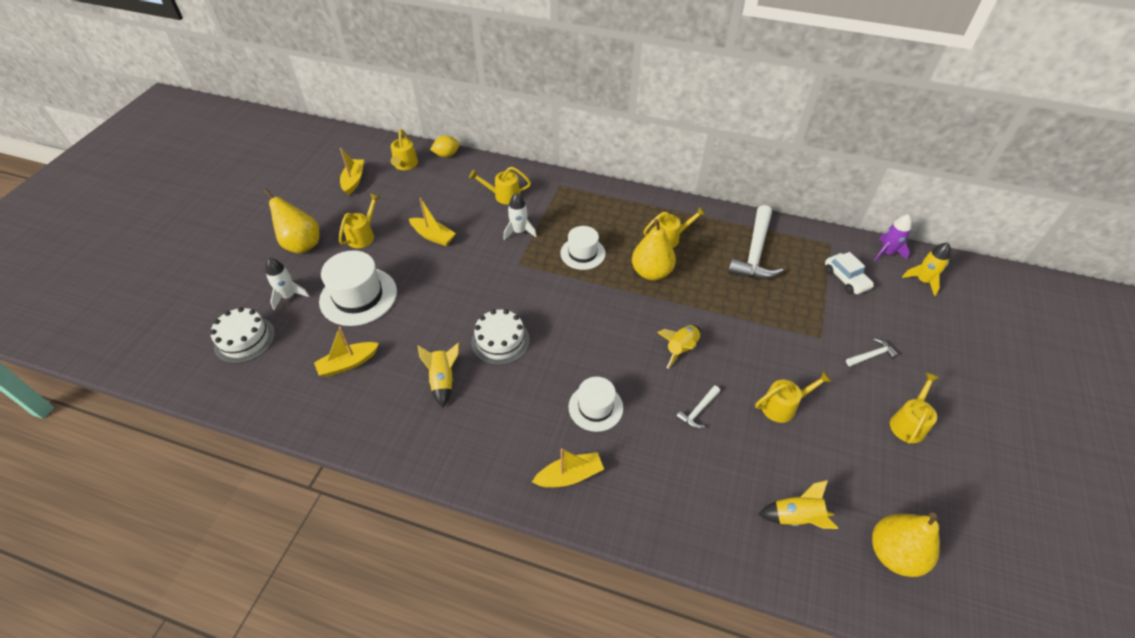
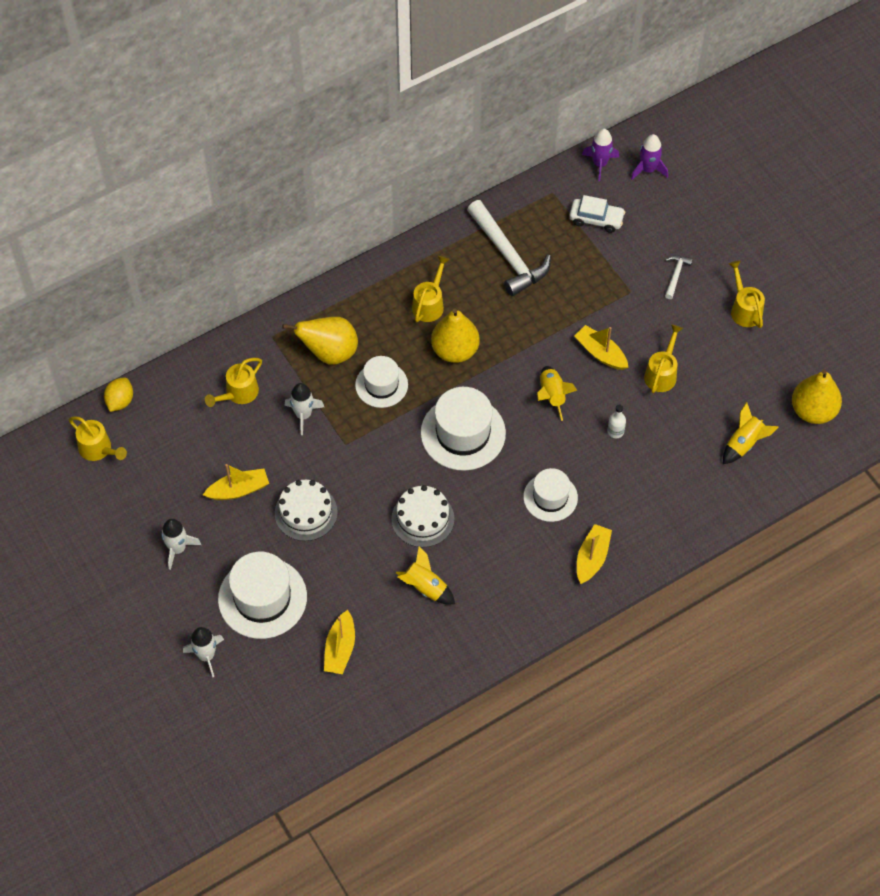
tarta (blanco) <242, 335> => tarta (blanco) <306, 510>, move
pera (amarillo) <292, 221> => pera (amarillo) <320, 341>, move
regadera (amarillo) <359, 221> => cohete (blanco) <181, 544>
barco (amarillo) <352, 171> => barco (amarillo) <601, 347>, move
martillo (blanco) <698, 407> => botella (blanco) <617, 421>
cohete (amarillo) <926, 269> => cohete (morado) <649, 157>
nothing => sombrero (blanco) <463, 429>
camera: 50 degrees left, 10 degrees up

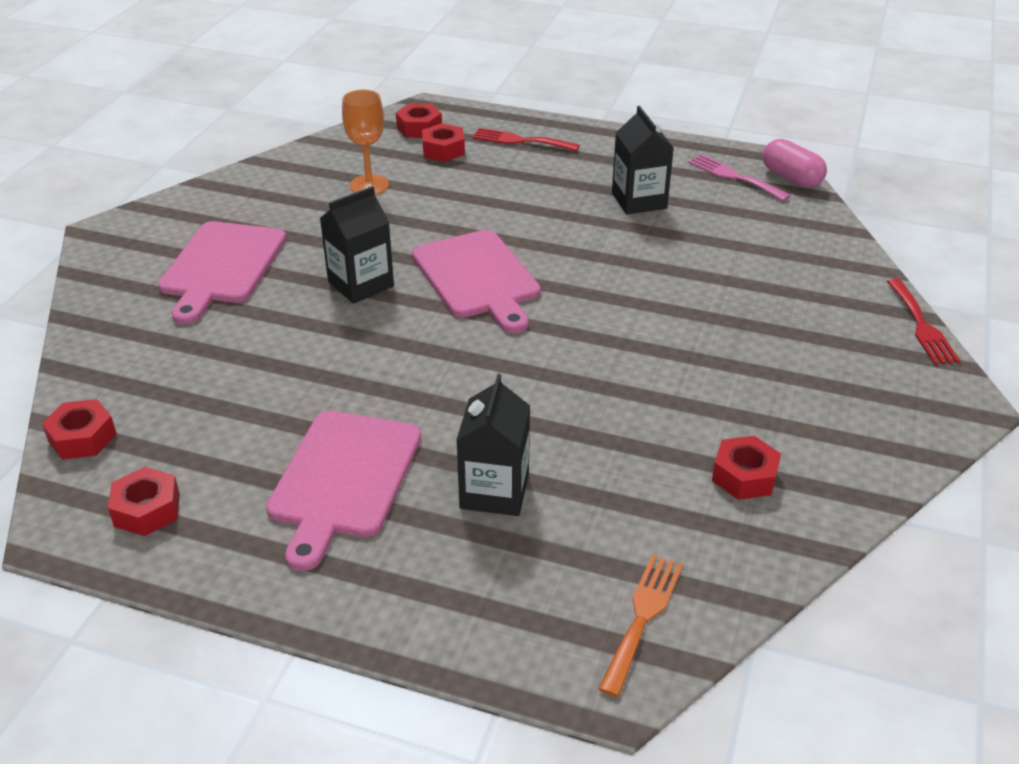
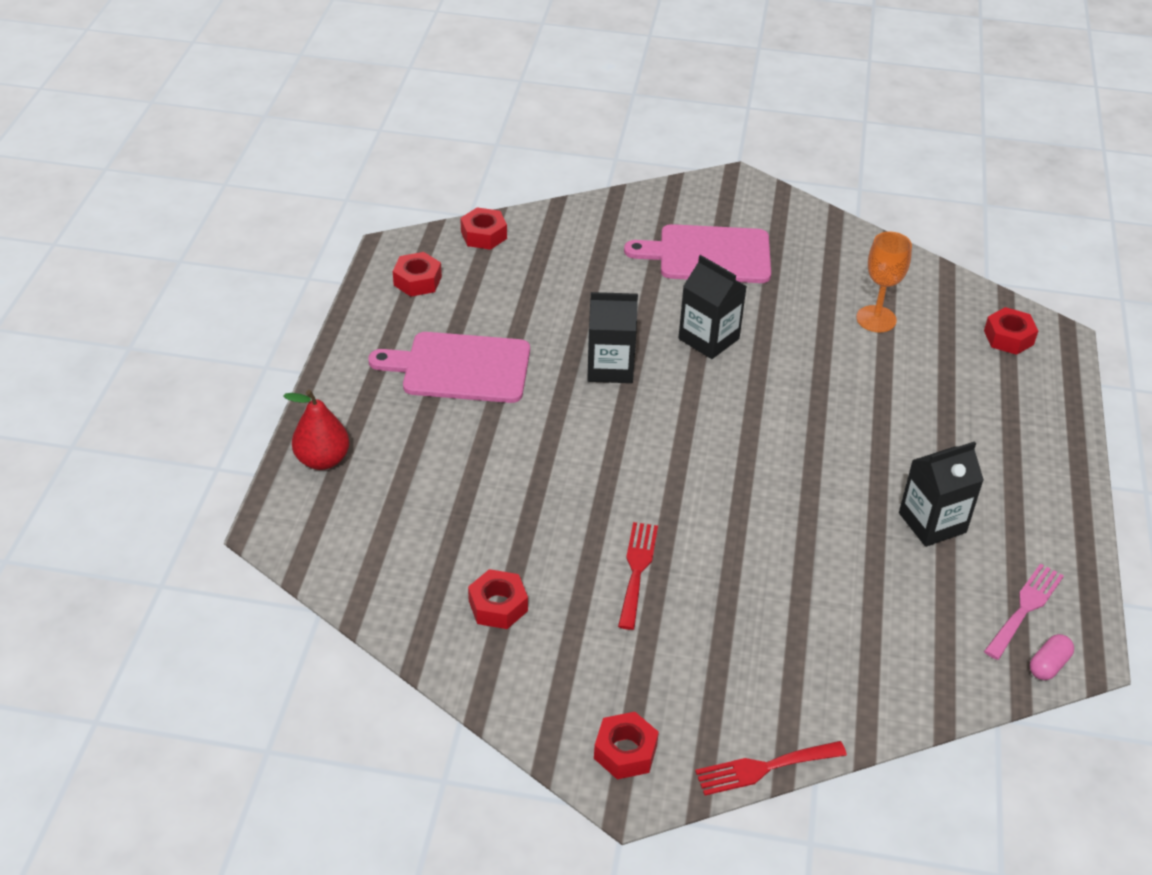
tabla de cortar (rosa) <476, 281> => nothing
tuerca (rojo) <443, 142> => tuerca (rojo) <626, 745>, move
cartón de leche (negro) <493, 445> => cartón de leche (negro) <612, 337>, move
tenedor (rojo) <526, 139> => tenedor (rojo) <638, 576>, move
tenedor (naranja) <640, 625> => nothing
cápsula (rosa) <795, 163> => cápsula (rosa) <1052, 657>, x0.65
nothing => pera (rojo) <316, 430>
camera: 80 degrees right, 5 degrees up

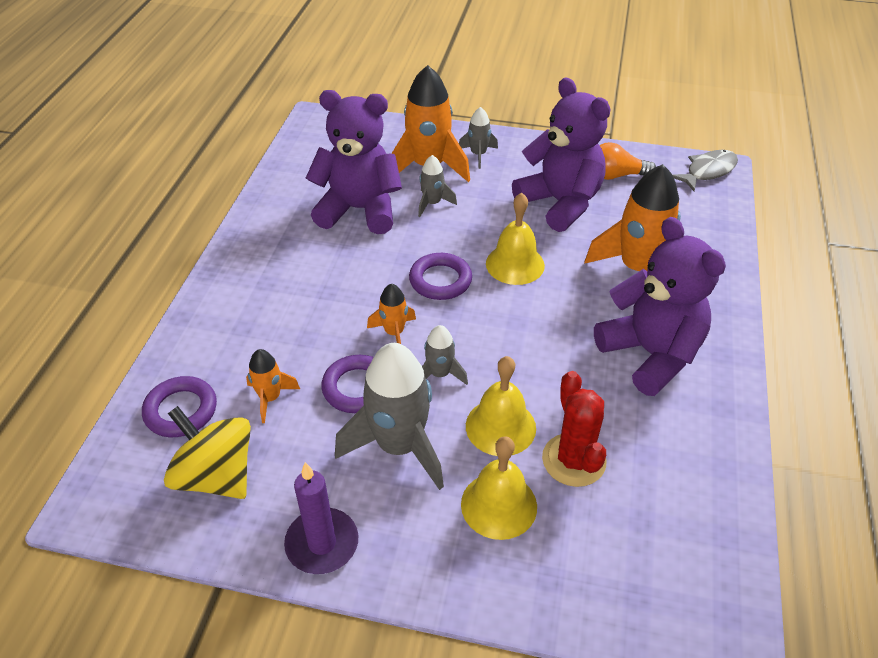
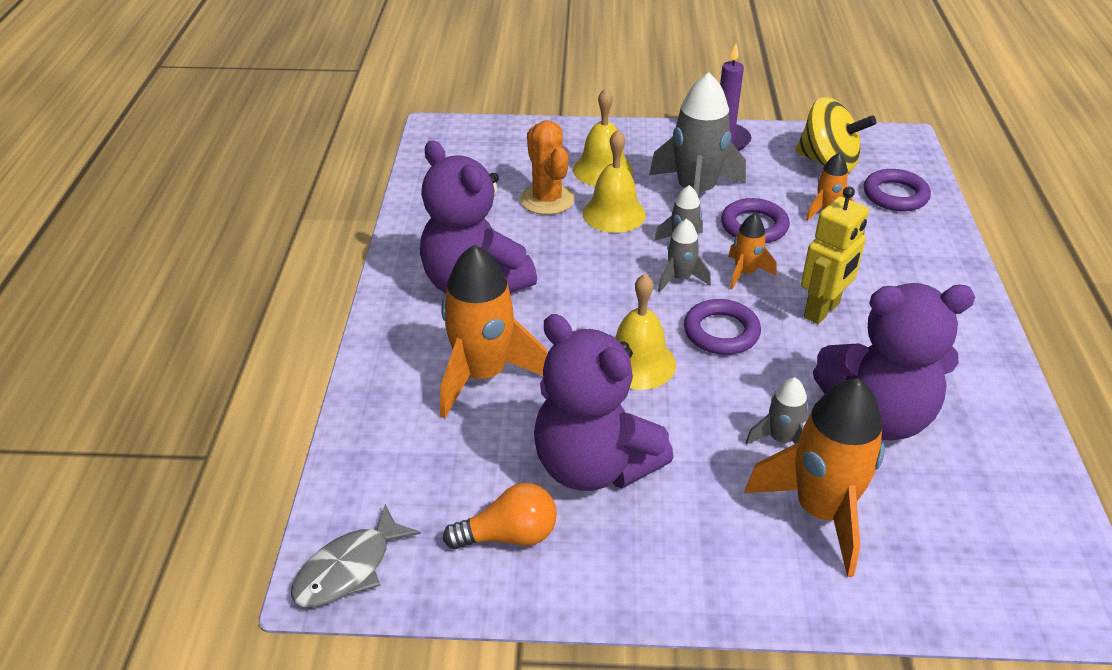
cohete (gris) <478, 138> => cohete (gris) <684, 255>, move
cactus (rojo) <574, 429> => cactus (naranja) <547, 167>
nothing => robot (amarillo) <835, 255>
camera: 170 degrees right, 5 degrees down

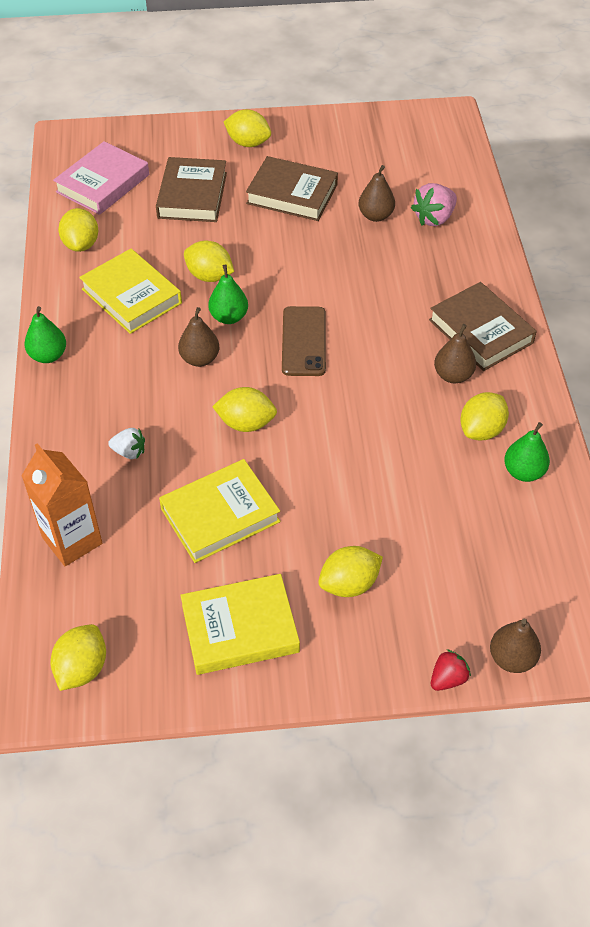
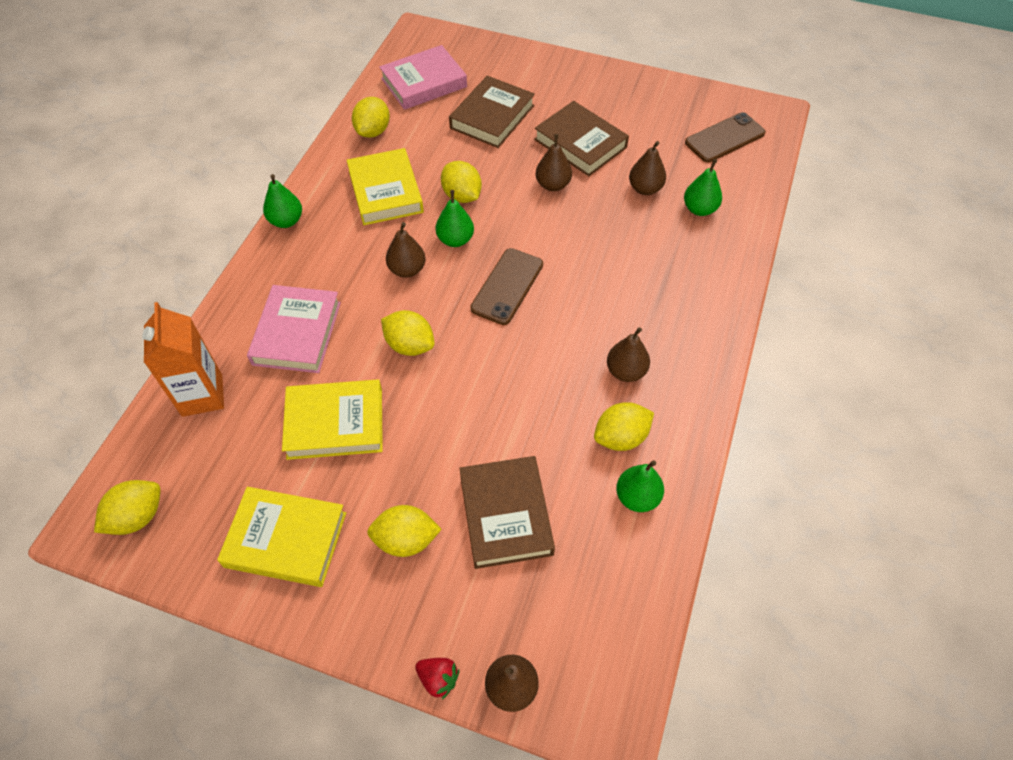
fresa (blanco) <126, 443> => libro (rosa) <294, 329>
limón (amarillo) <247, 128> => nothing
fresa (rosa) <434, 204> => pera (verde) <703, 187>
libro (marrón) <483, 326> => libro (marrón) <507, 512>, move
fresa (rojo) <451, 670> => fresa (rojo) <437, 678>, 45 degrees clockwise
nothing => pera (marrón) <554, 162>
nothing => móvil (marrón) <725, 137>
camera: 25 degrees right, 5 degrees up

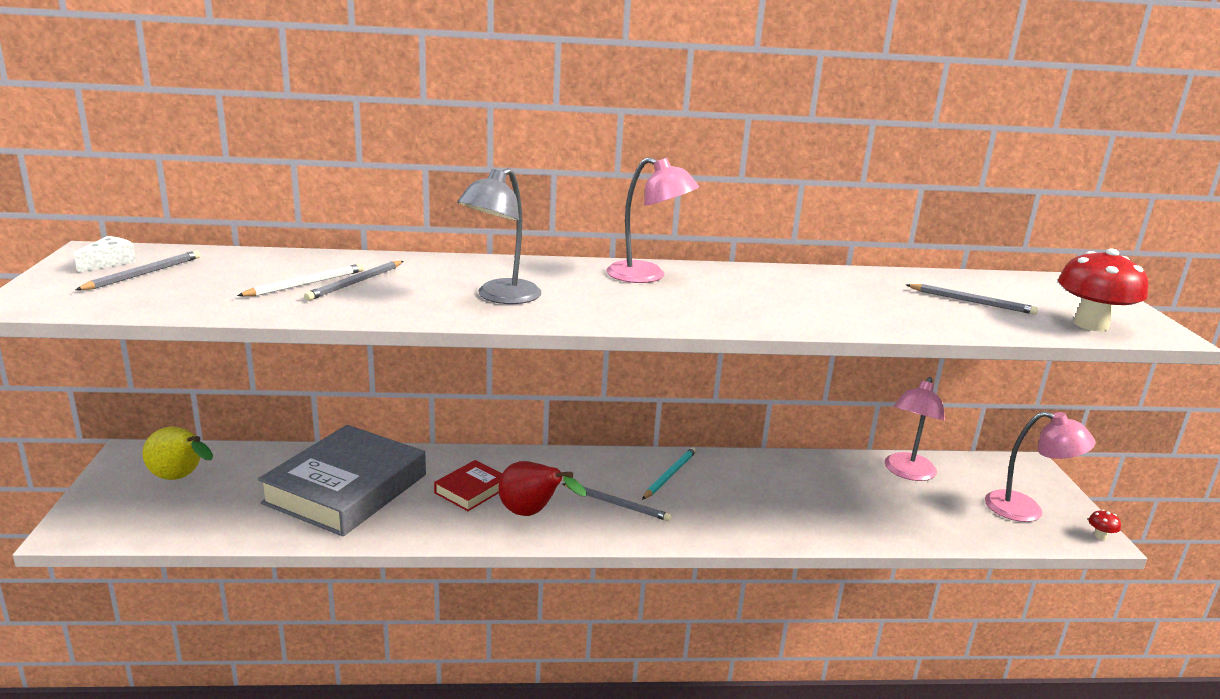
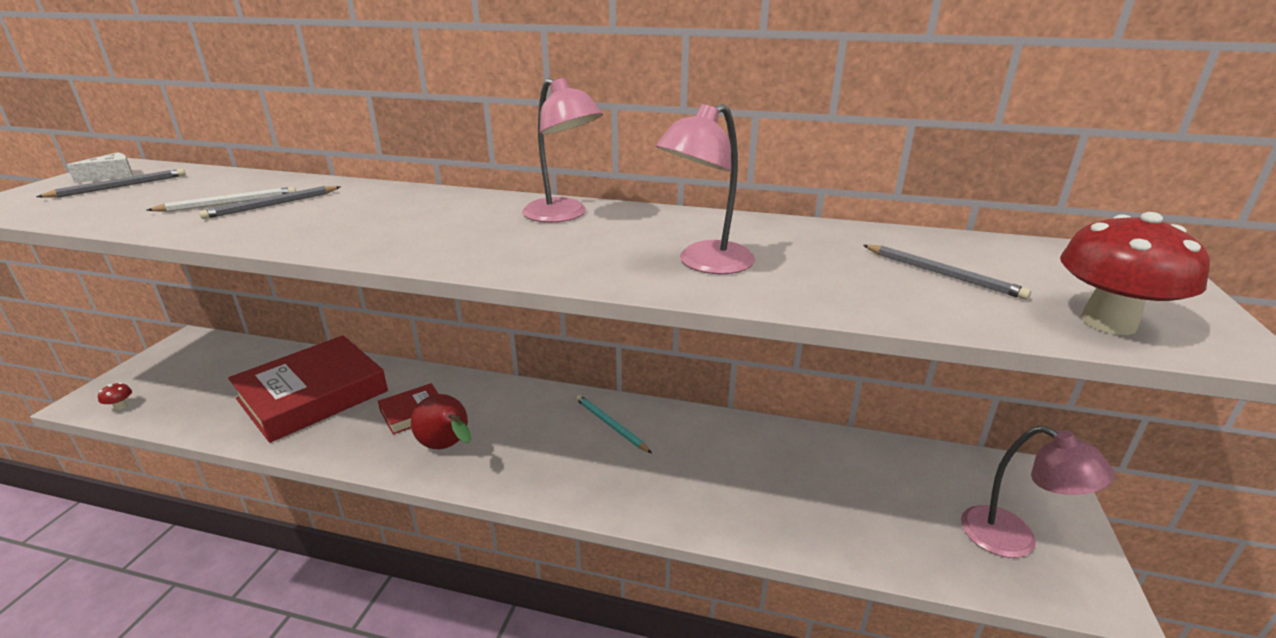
pera (amarillo) <177, 453> => nothing
libro (gris) <342, 480> => libro (rojo) <308, 389>
lámpara (gris) <499, 236> => nothing
lápiz (gris) <617, 502> => nothing
lápiz (turquesa) <669, 473> => lápiz (turquesa) <613, 424>, 90 degrees counterclockwise
lámpara (rosa) <915, 429> => lámpara (rosa) <705, 189>, move
seta (rojo) <1104, 525> => seta (rojo) <115, 396>, move
camera: 20 degrees right, 5 degrees up

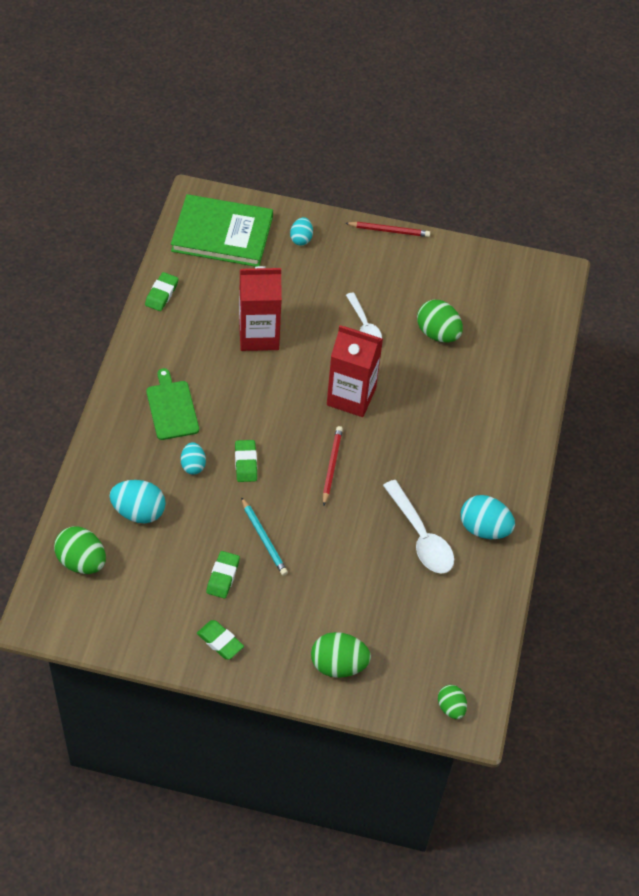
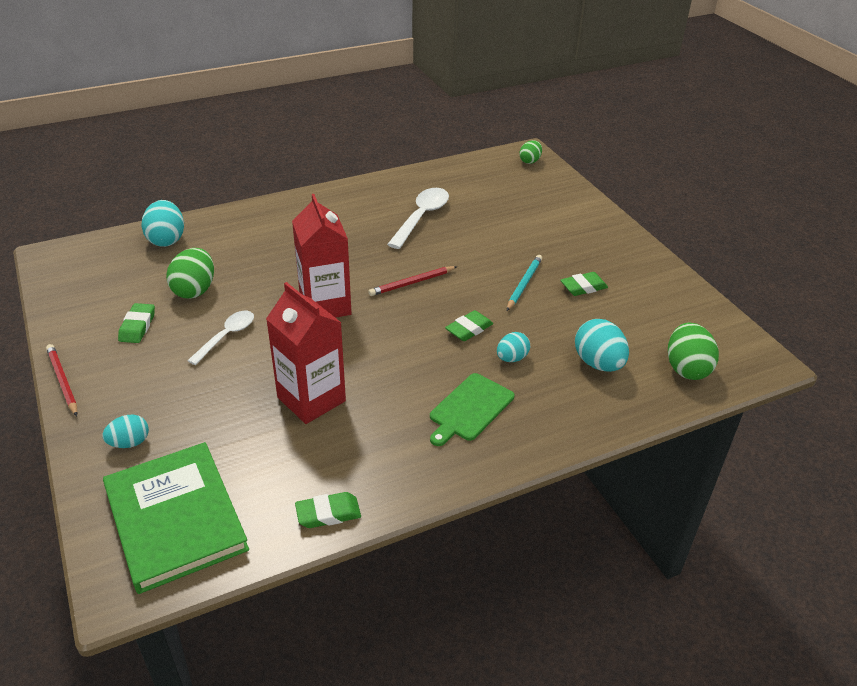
goma de borrar (verde) <220, 640> => goma de borrar (verde) <136, 323>, move
huevo (verde) <341, 655> => nothing
huevo (turquesa) <488, 517> => huevo (turquesa) <162, 223>, move
camera: 125 degrees left, 15 degrees down

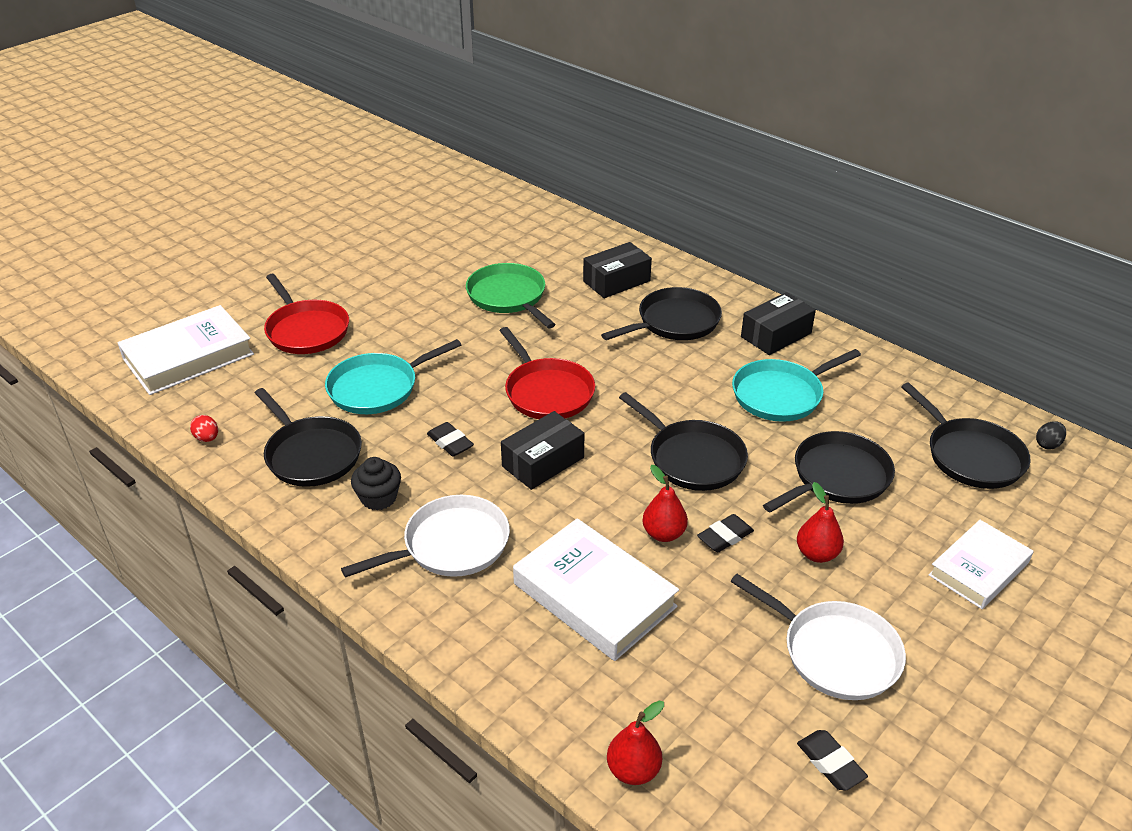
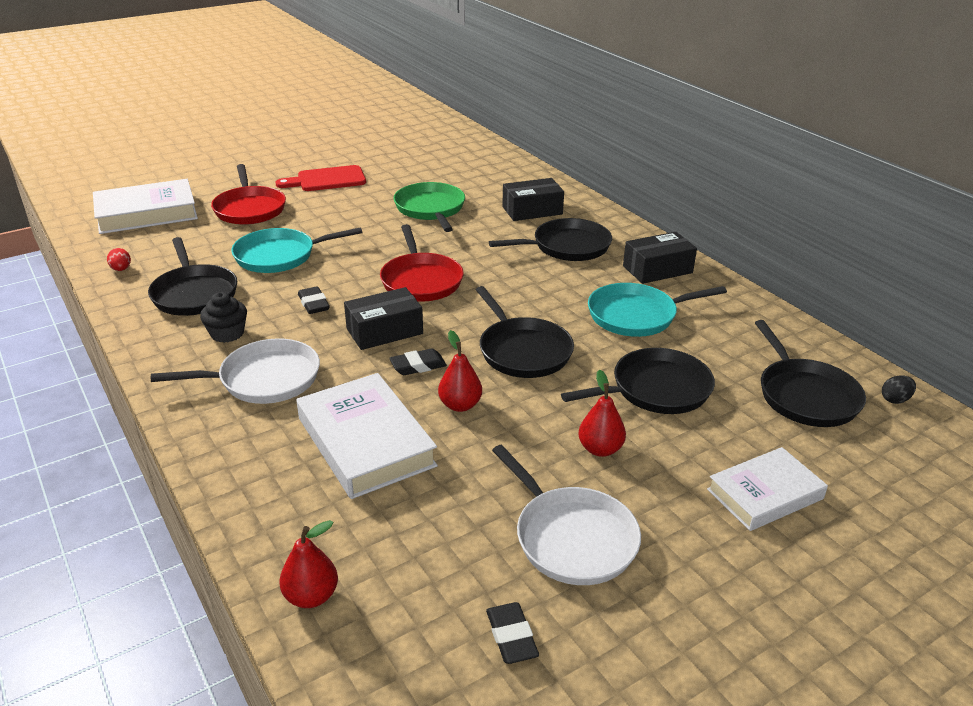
goma de borrar (negro) <725, 533> => goma de borrar (negro) <418, 361>, move
nothing => tabla de cortar (rojo) <320, 178>
camera: 15 degrees right, 5 degrees down

